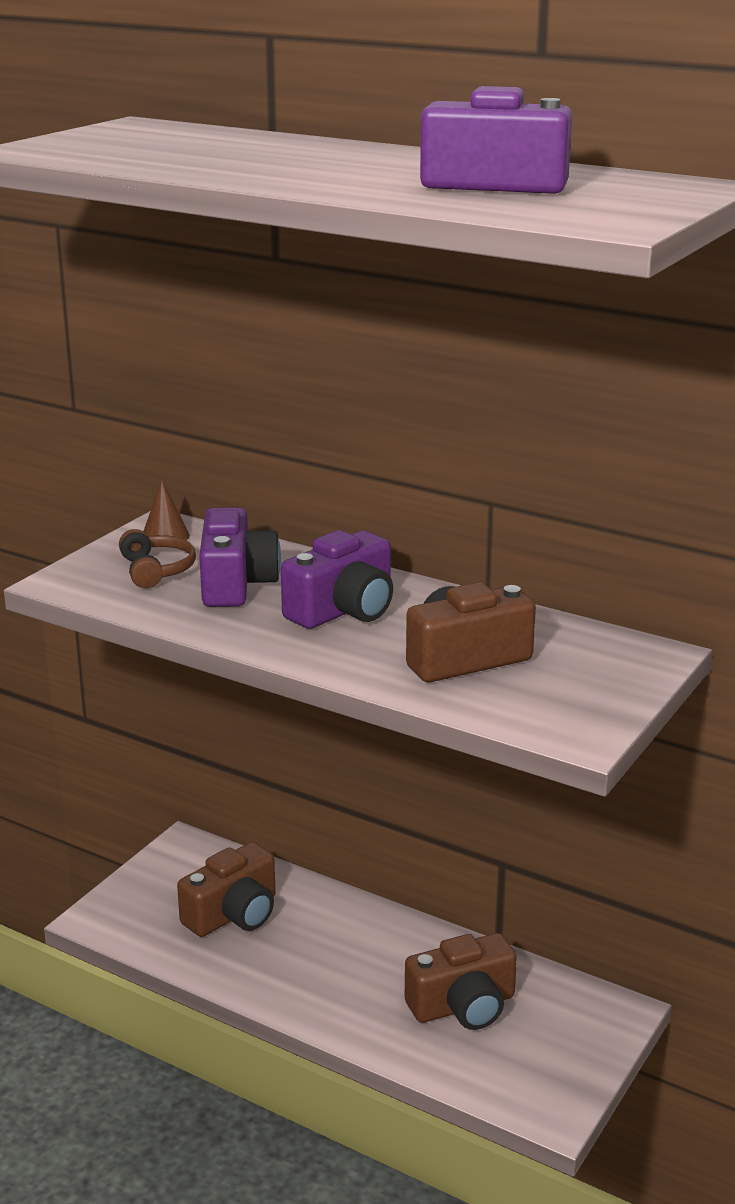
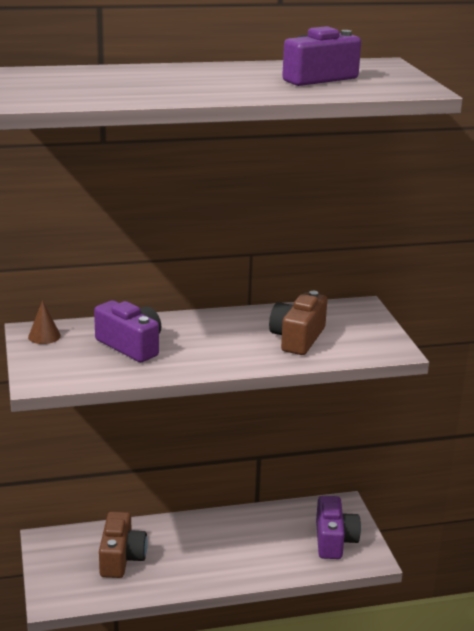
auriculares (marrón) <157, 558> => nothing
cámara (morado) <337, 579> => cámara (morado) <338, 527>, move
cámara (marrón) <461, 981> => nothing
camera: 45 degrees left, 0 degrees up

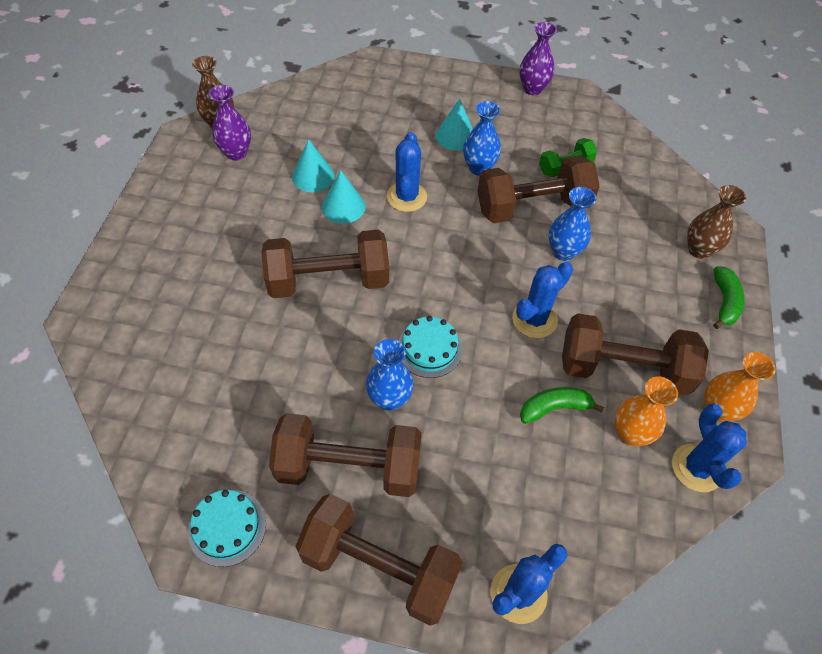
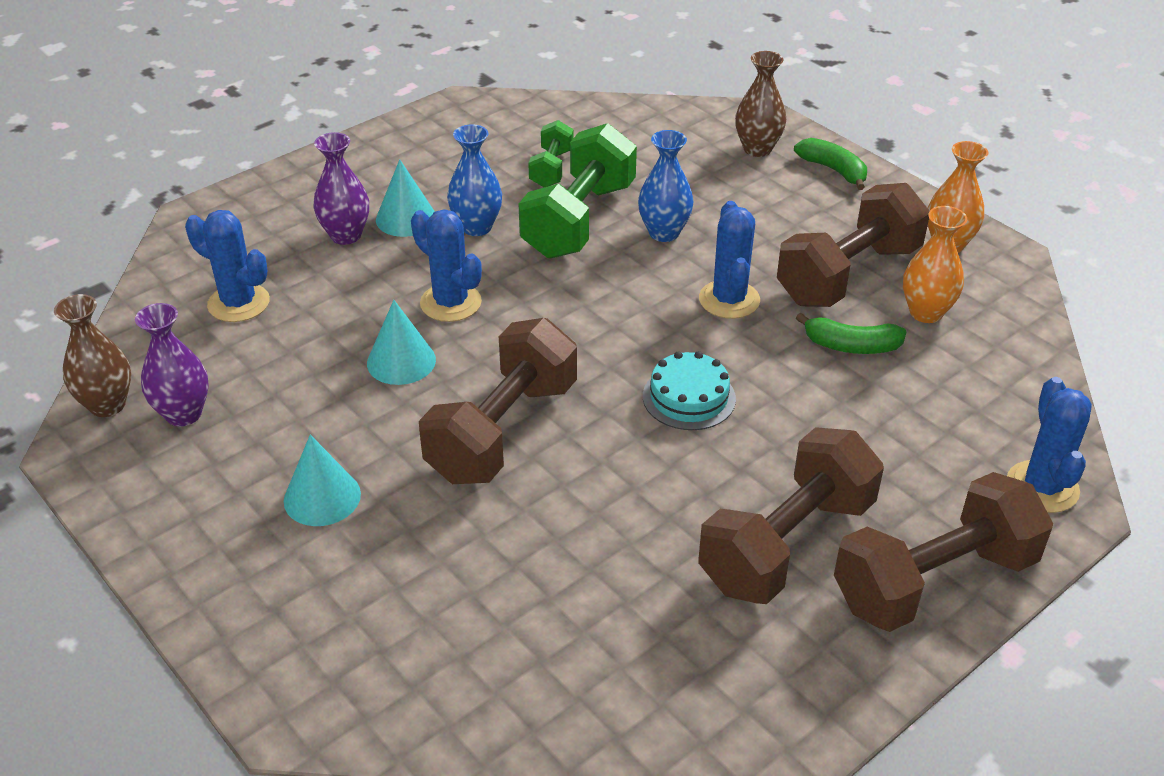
tarta (turquesa) <227, 528> => nothing
cono (turquesa) <313, 165> => cono (turquesa) <322, 480>, move
florero (azul) <390, 375> => nothing
mancuerna (marrón) <538, 189> => mancuerna (verde) <578, 191>
florero (morado) <538, 58> => florero (morado) <341, 188>, move
plátano (verde) <562, 405> => plátano (verde) <851, 333>, 105 degrees counterclockwise
cactus (azul) <709, 448> => cactus (azul) <227, 266>, move
camera: 50 degrees left, 15 degrees down

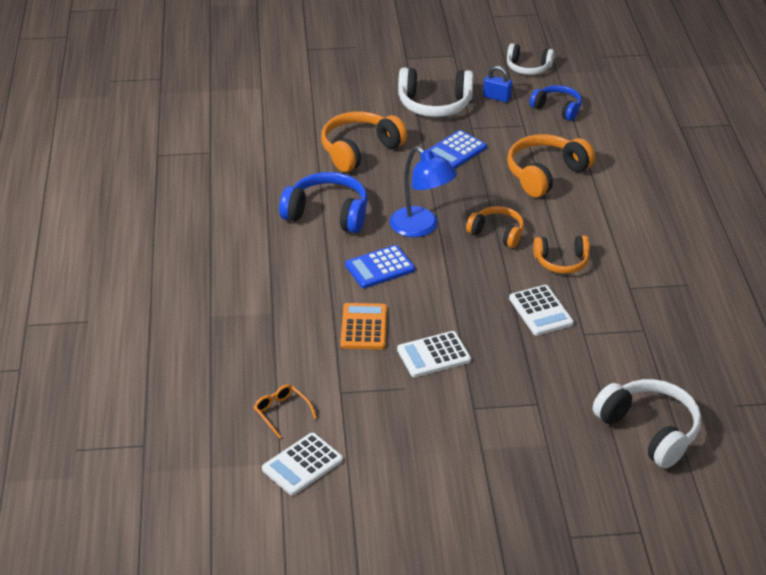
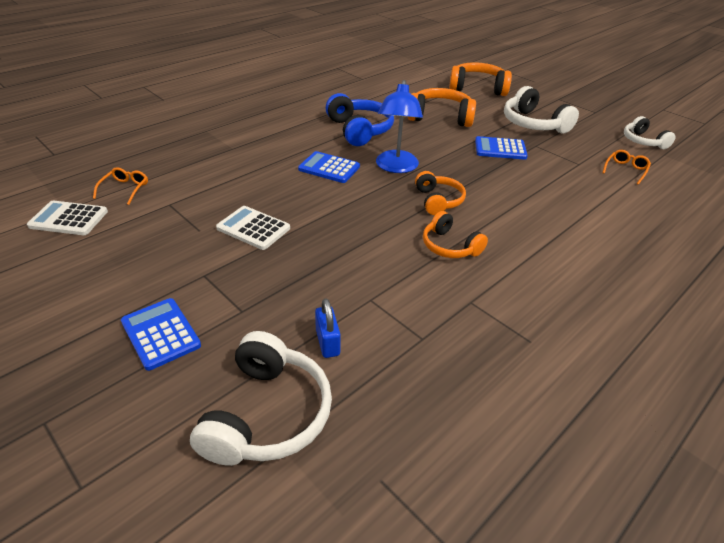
calculadora (naranja) <363, 326> => nothing
candado (azul) <497, 84> => candado (azul) <328, 328>, move
auriculares (naranja) <551, 165> => auriculares (naranja) <480, 79>, move
calculadora (blanco) <541, 310> => nothing
auriculares (azul) <556, 103> => gafas (naranja) <626, 167>
nothing => calculadora (azul) <161, 334>
camera: 50 degrees right, 0 degrees up

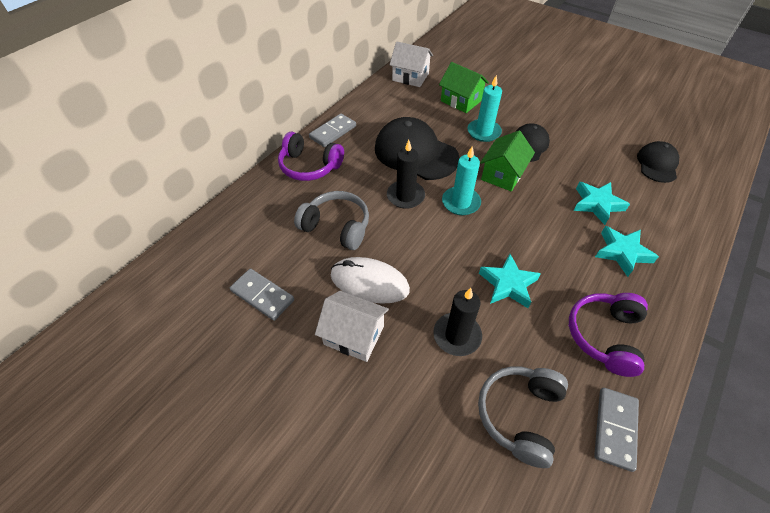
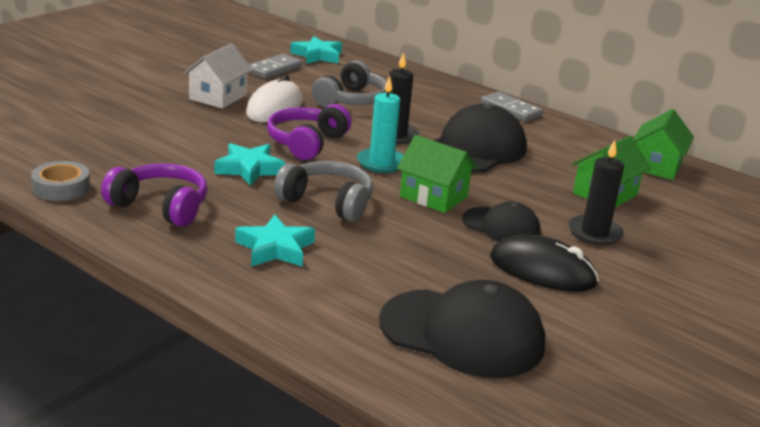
auriculares (morado) <311, 156> => auriculares (morado) <309, 132>, move
casa (blanco) <411, 64> => casa (verde) <663, 144>
vela (negro) <457, 322> => vela (negro) <596, 192>, move
vela (turquesa) <484, 108> => nothing
auriculares (gris) <523, 417> => auriculares (gris) <323, 191>, move
estrella (turquesa) <601, 203> => estrella (turquesa) <316, 50>, move
ficha de dominó (gris) <616, 430> => cinta adhesiva (gris) <60, 181>
gorra (negro) <658, 162> => gorra (negro) <462, 329>, x1.72
nothing => ratón (negro) <544, 263>
camera: 90 degrees right, 25 degrees down

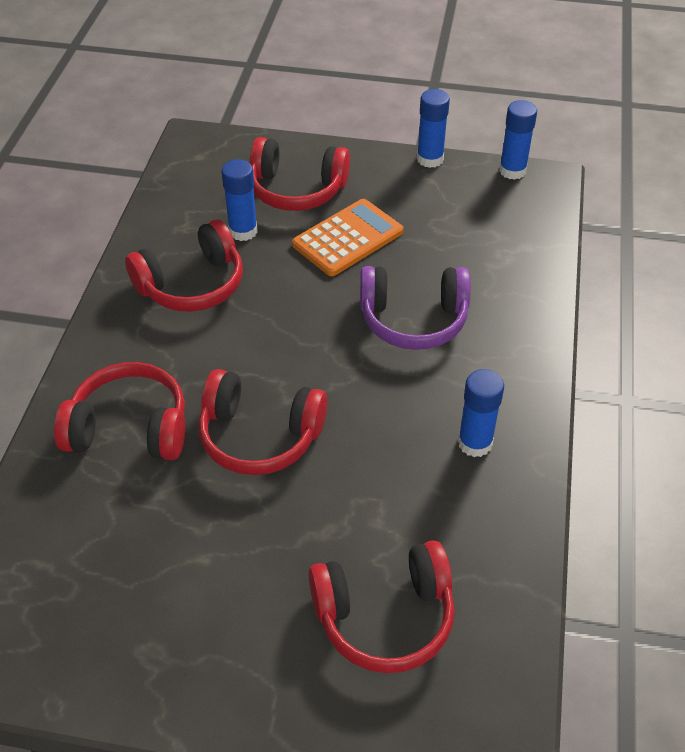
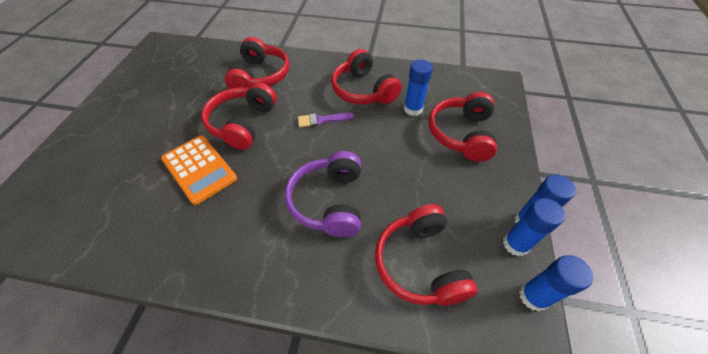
calculadora (naranja) <347, 237> => calculadora (naranja) <199, 170>, move
auriculares (rojo) <381, 606> => auriculares (rojo) <426, 255>, move
barra de pegamento (azul) <481, 413> => barra de pegamento (azul) <534, 227>, move
nothing => pincel (morado) <326, 120>
camera: 90 degrees right, 5 degrees up

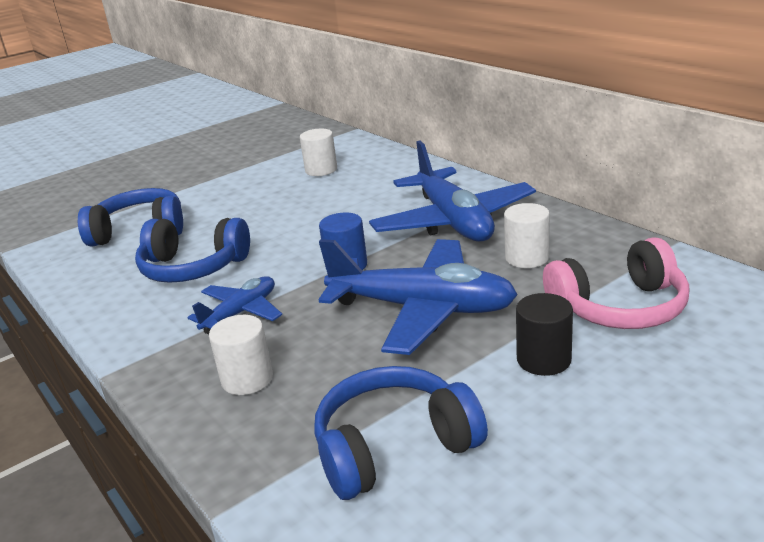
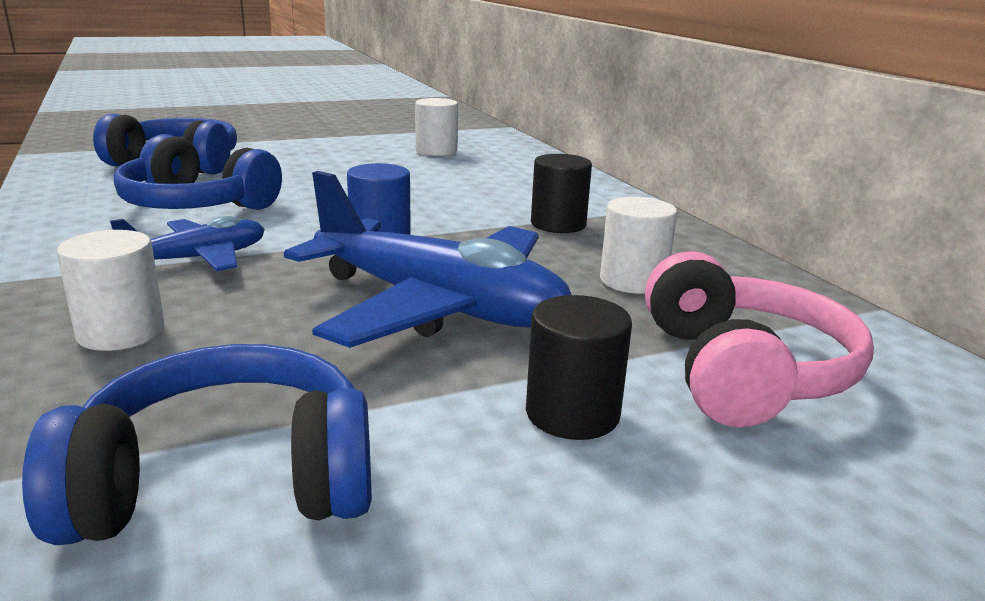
avión (azul) <452, 191> => cilindro (negro) <561, 193>
auriculares (rosa) <616, 283> => auriculares (rosa) <759, 339>, 90 degrees counterclockwise
camera: 10 degrees right, 5 degrees down

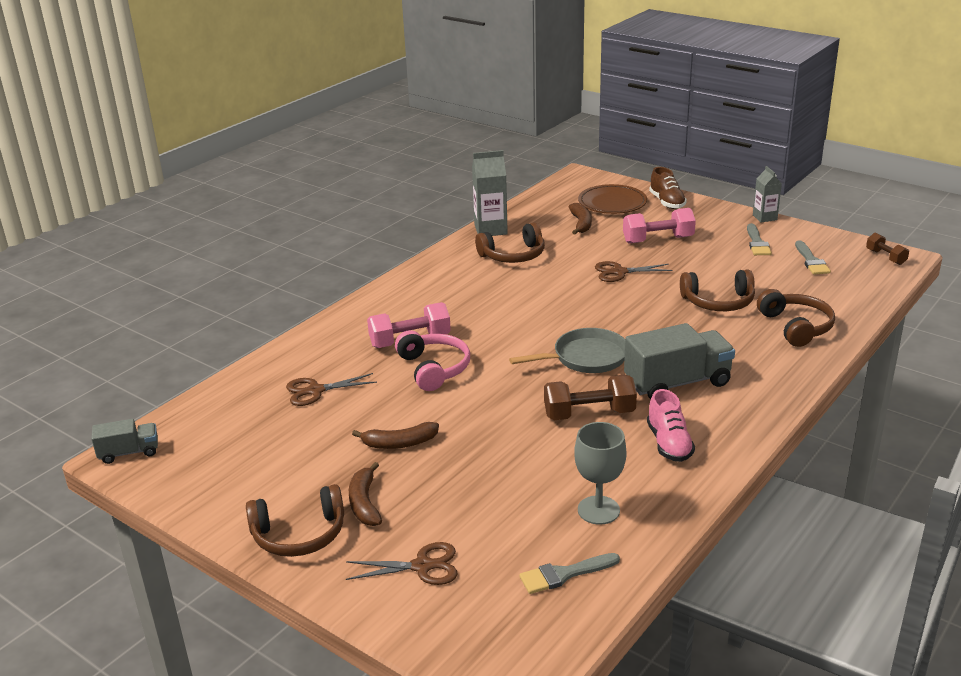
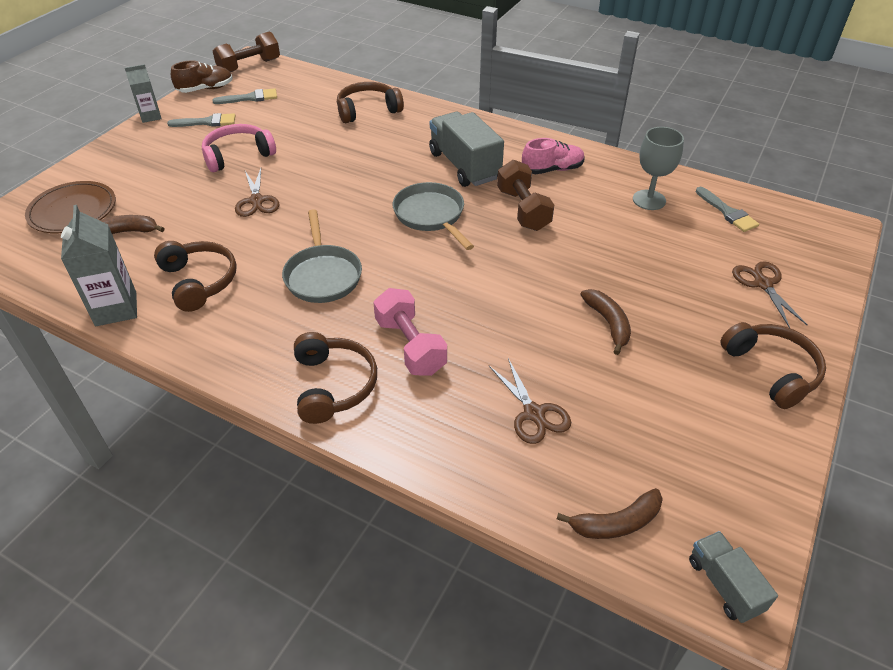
plátano (marrón) <365, 494> => plátano (marrón) <610, 513>, move
auriculares (rosa) <432, 360> => auriculares (rosa) <239, 148>, move
mancuerna (rosa) <659, 226> => nothing
zapato (marrón) <668, 188> => zapato (marrón) <202, 76>, move
auriculares (marrón) <717, 290> => auriculares (marrón) <335, 378>, move
mancuerna (marrón) <887, 249> => mancuerna (marrón) <246, 52>, x1.69
nothing => sartén (gris) <322, 256>
camera: 100 degrees left, 15 degrees up

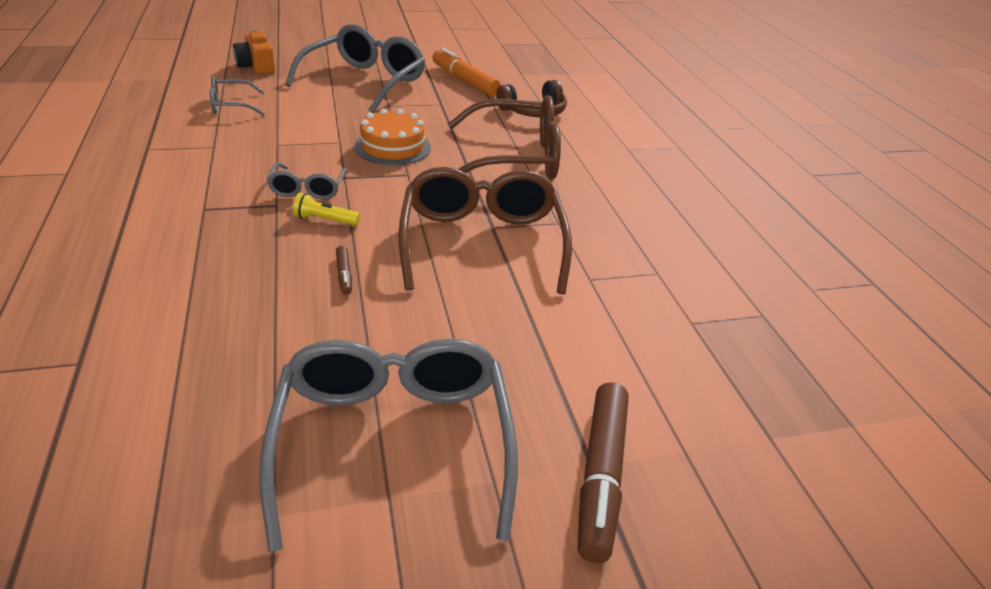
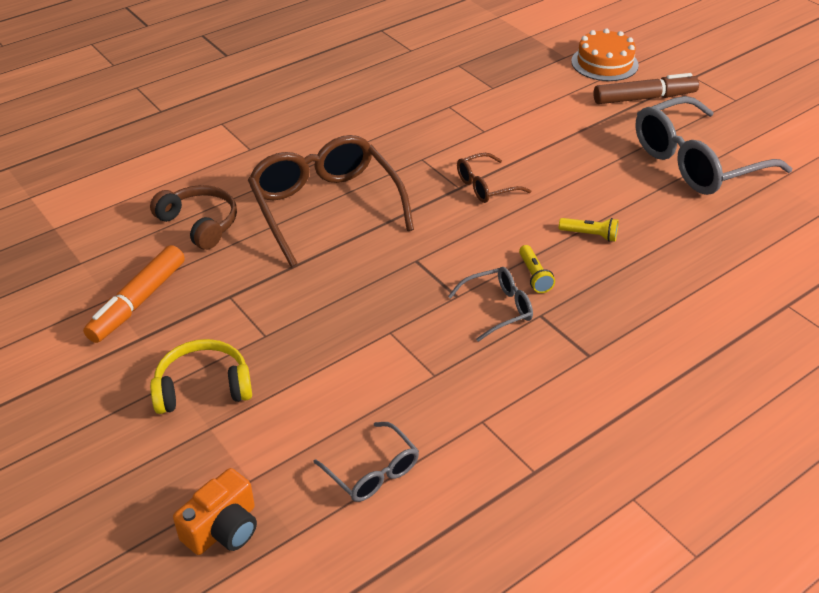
gafas (gris) <355, 68> => auriculares (amarillo) <201, 376>
rotulador (marrón) <344, 270> => lámpara de mano (amarillo) <589, 230>
tarta (naranja) <392, 137> => tarta (naranja) <605, 54>, move
gafas (marrón) <485, 230> => gafas (marrón) <494, 178>, x0.49
camera: 110 degrees left, 5 degrees up

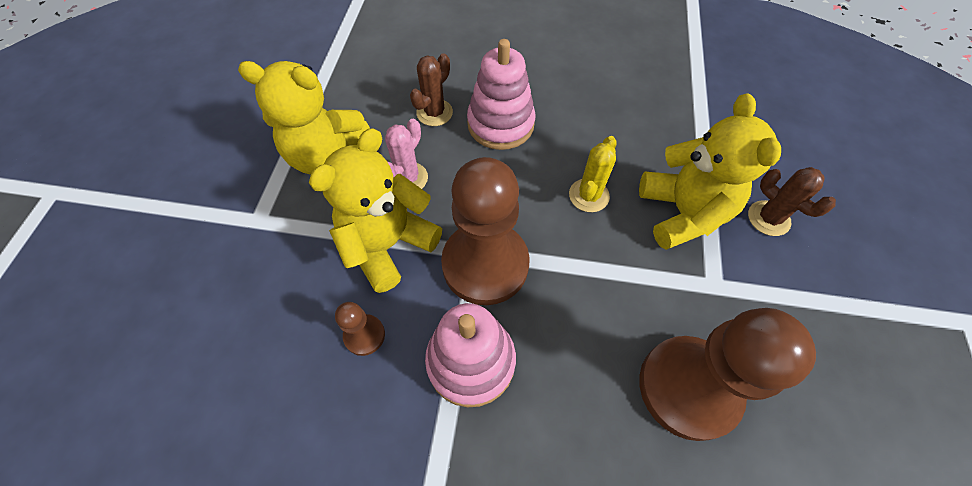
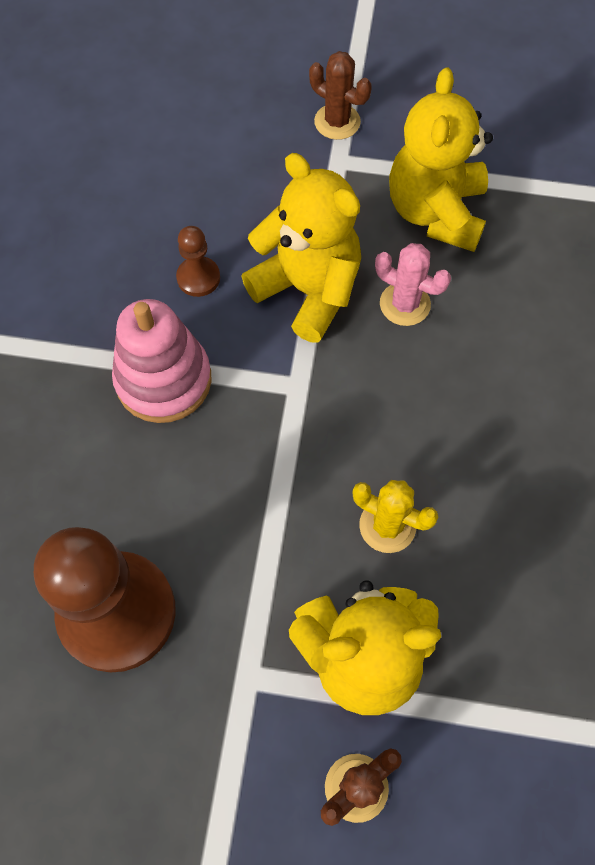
cactus (marrón) <431, 89> => cactus (marrón) <340, 95>, move
peón (marrón) <485, 231> => nothing
juguete apilable (rosa) <501, 94> => nothing
camera: 90 degrees right, 5 degrees up

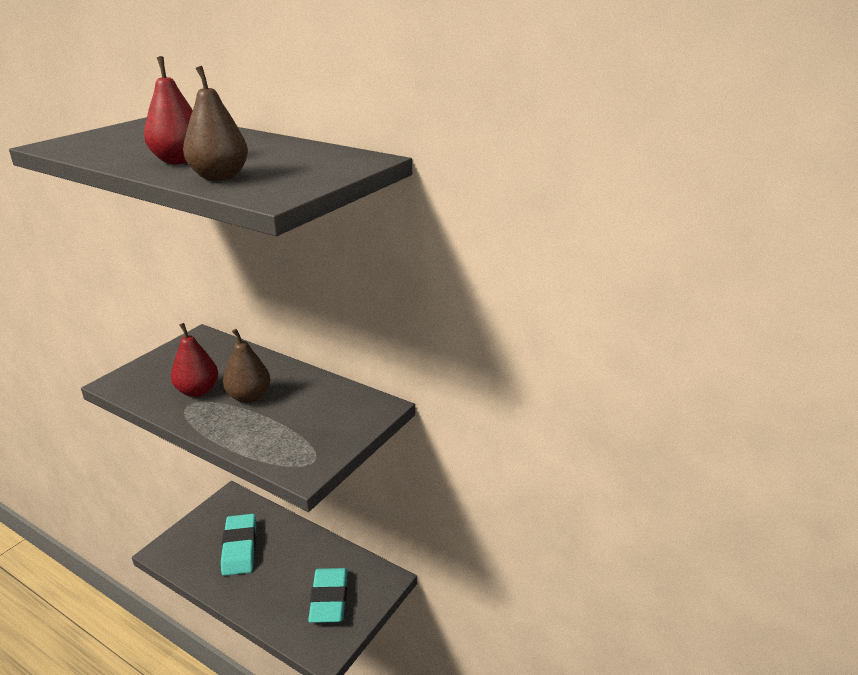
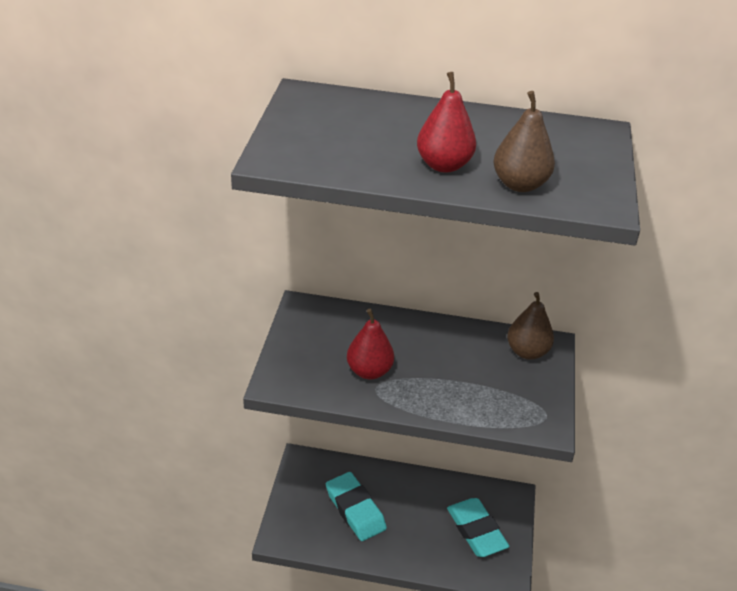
pera (marrón) <246, 366> => pera (marrón) <530, 326>, move
camera: 25 degrees left, 10 degrees up

